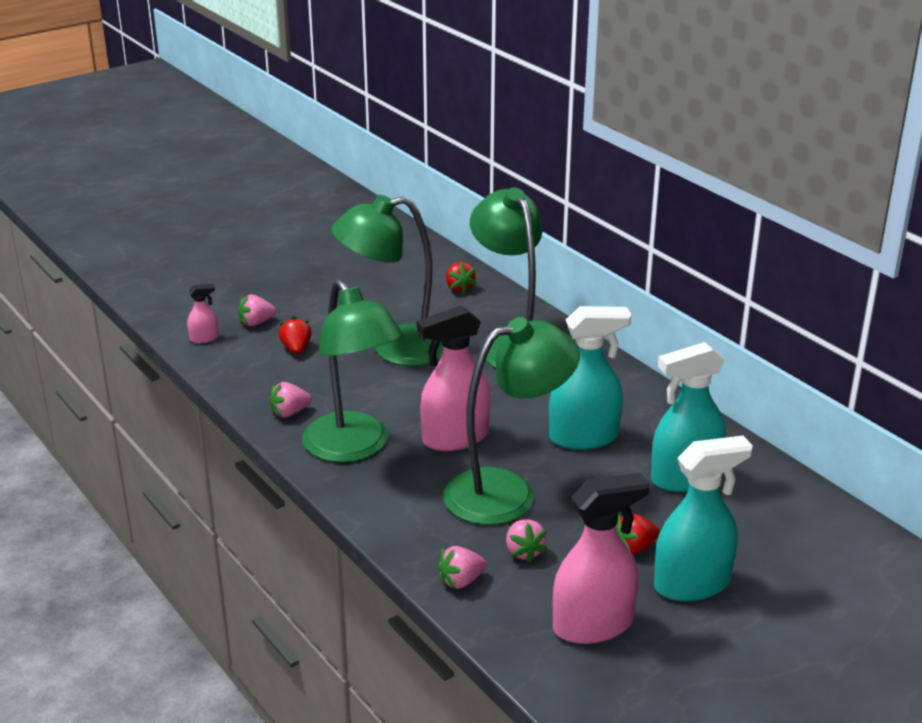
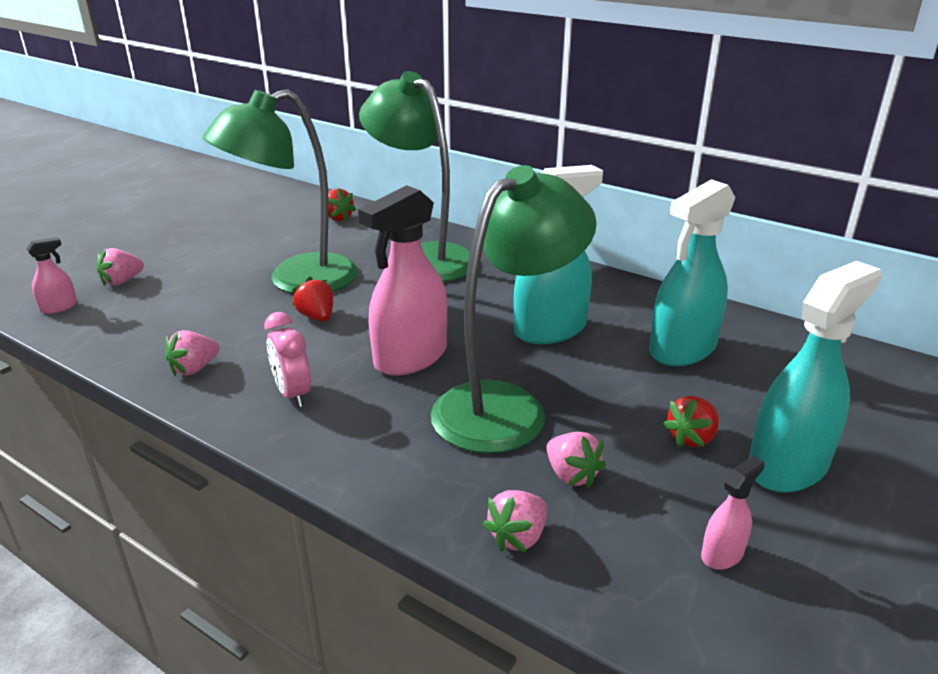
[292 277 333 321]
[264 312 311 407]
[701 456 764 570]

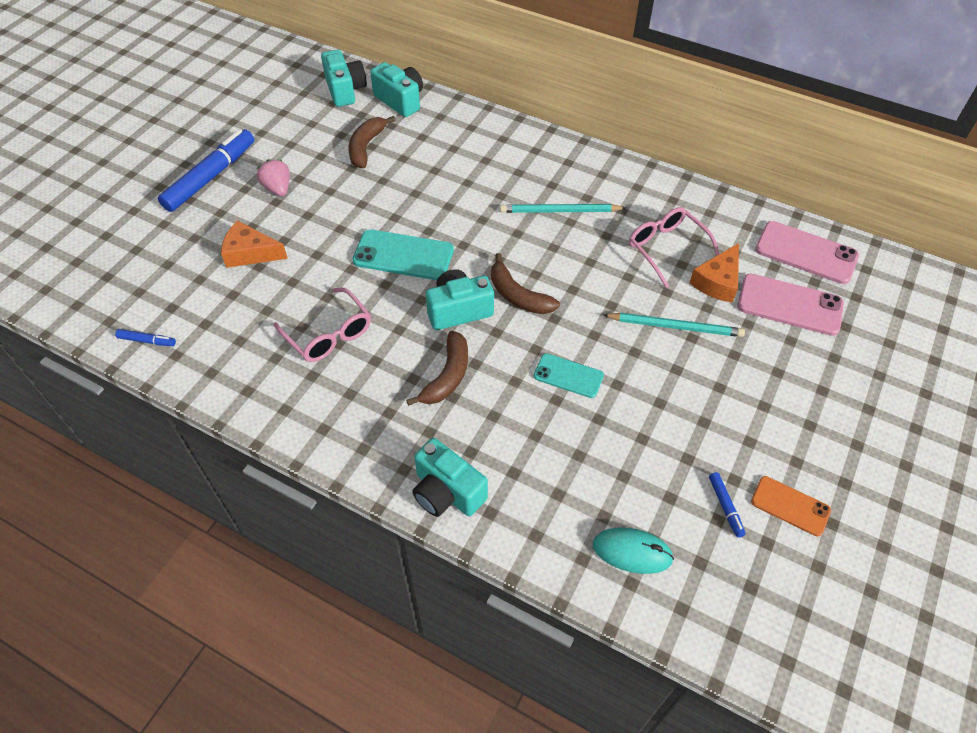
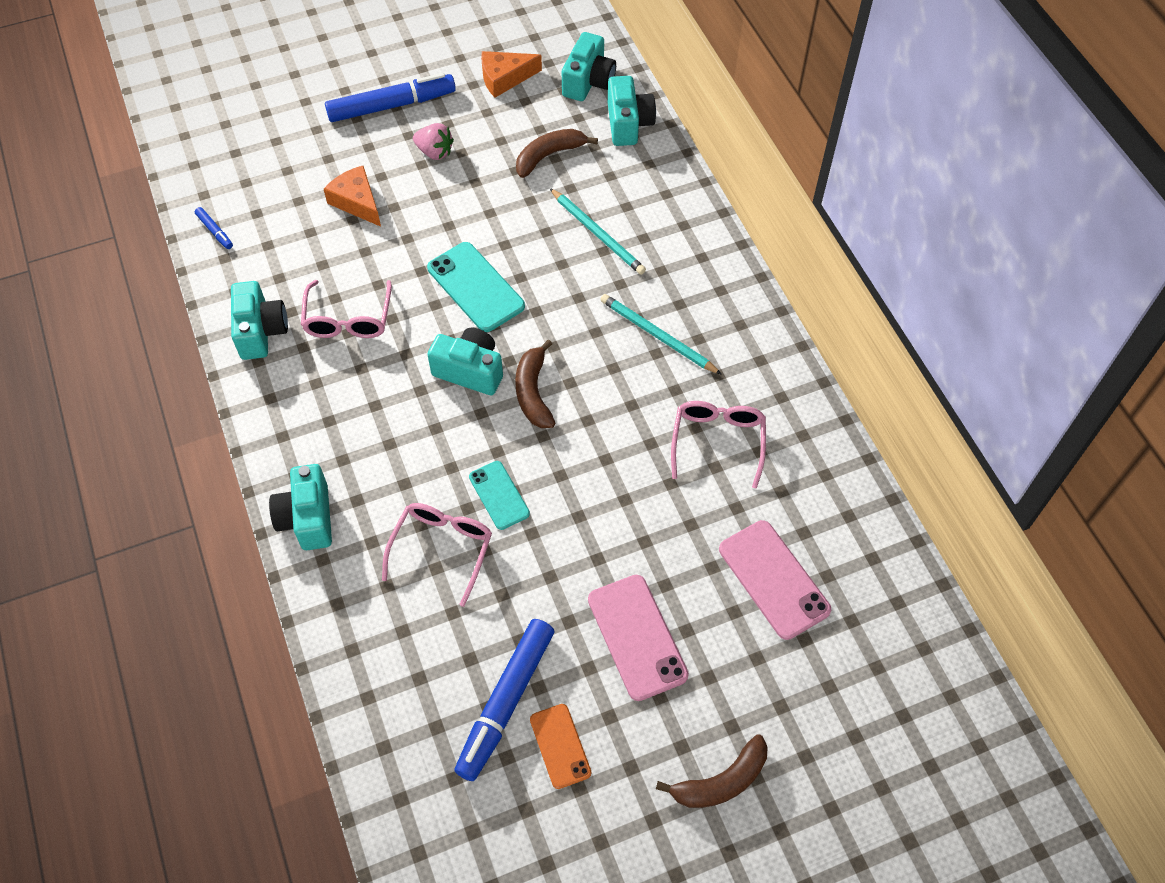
[593 528 674 574] (first image)
[231 281 288 360]
[382 503 492 607]
[656 734 768 808]
[550 188 646 275]
[481 51 542 98]
[588 575 689 701]
[413 123 454 160]
[454 619 554 781]

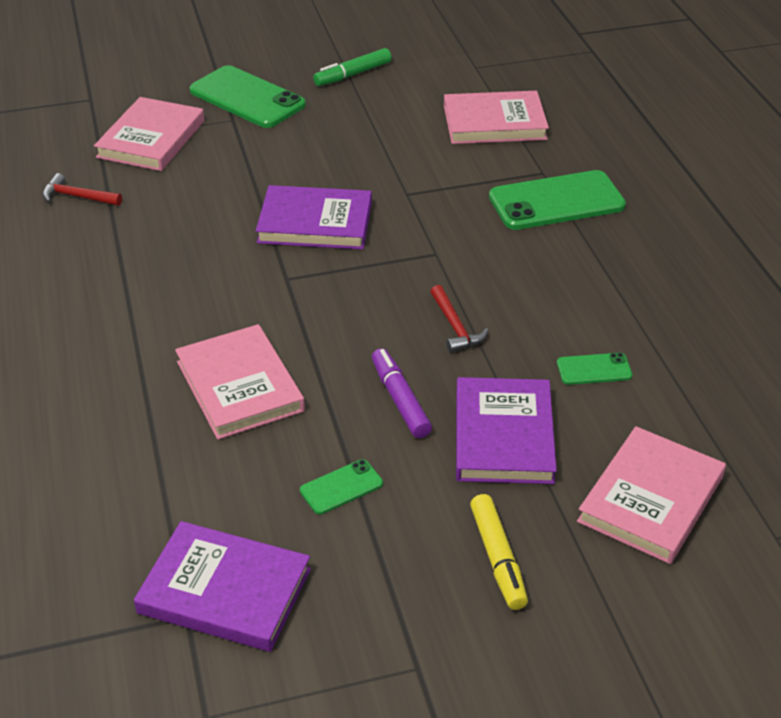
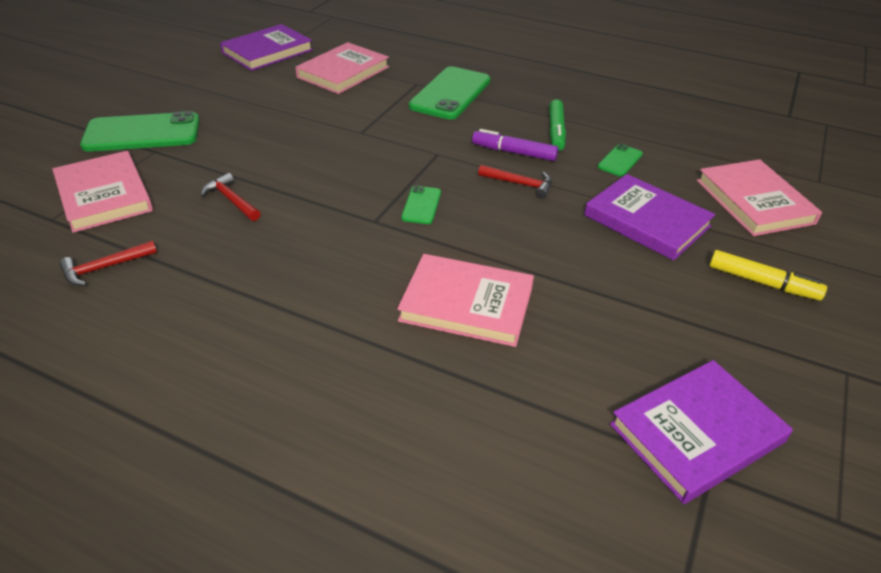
[200 173 261 221]
[220 24 313 71]
[401 186 441 224]
[549 99 566 151]
[472 129 558 161]

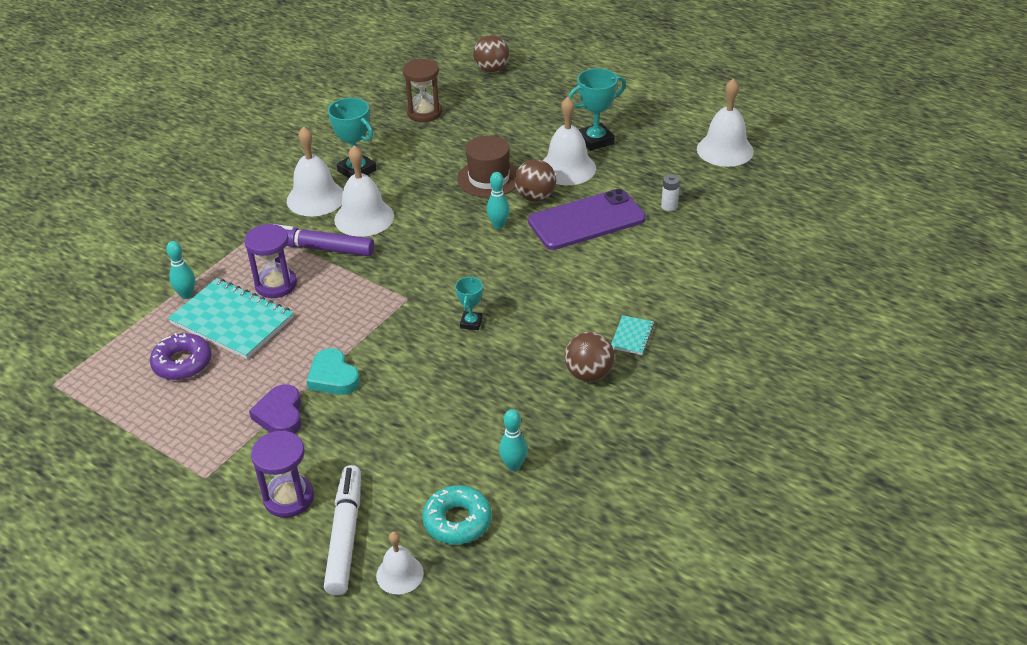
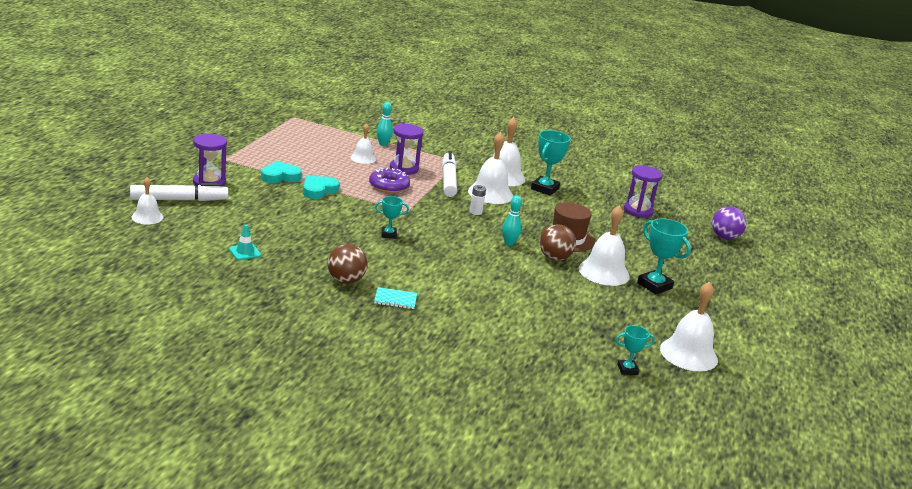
[422 485 492 544] (first image)
[528 189 646 250] (first image)
[616 325 655 375]
[369 168 410 193]
[470 185 486 215]
[350 124 376 164]
[229 224 261 260]
[261 161 302 183]
[442 151 457 197]
[624 166 663 218]
[712 206 746 240]

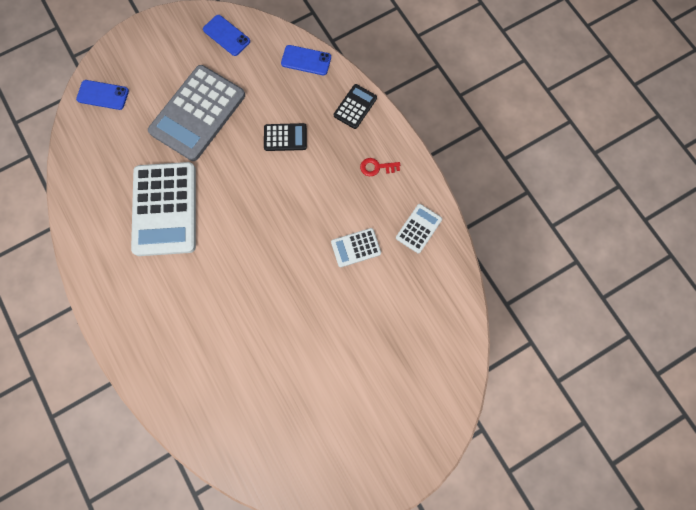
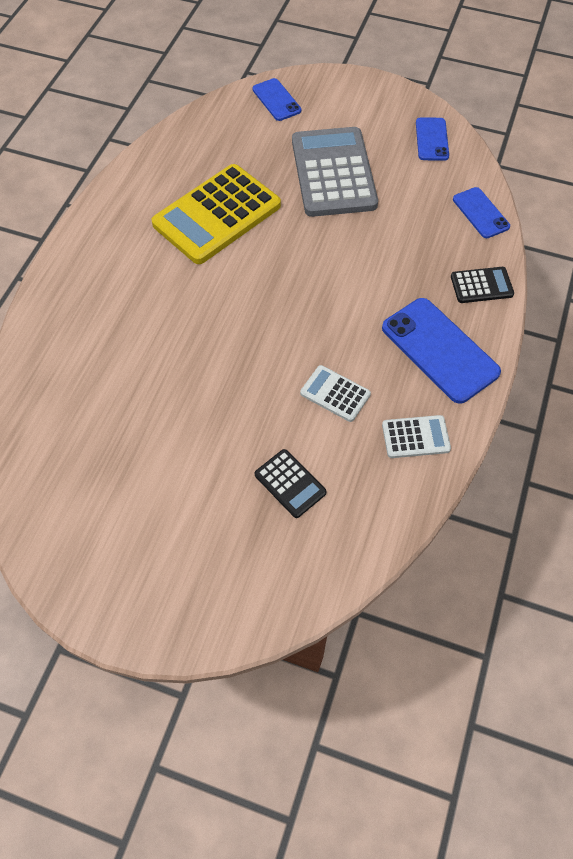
[255 449 327 518]
[382 298 501 404]
[151 164 281 264]
[292 127 378 217]

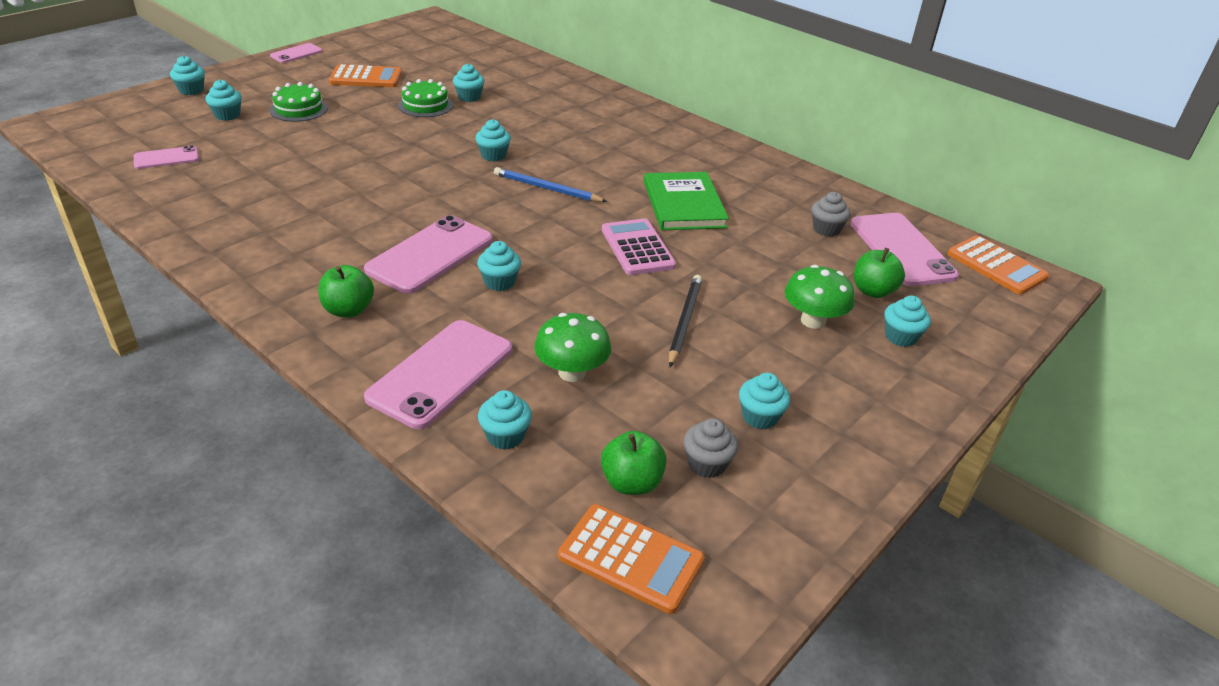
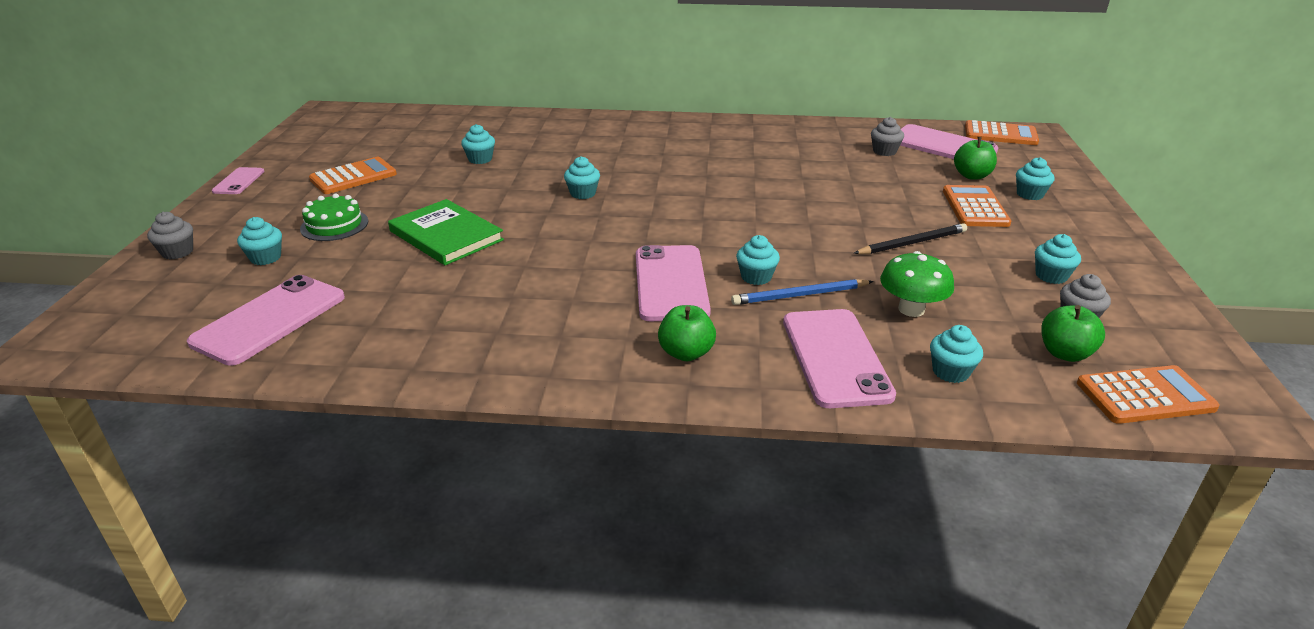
[398 79 453 117] (first image)
[602 218 676 275] (first image)
[731 279 873 305]
[388 199 504 265]
[943 185 1011 227]
[147 212 193 259]
[853 223 967 254]
[187 275 345 366]

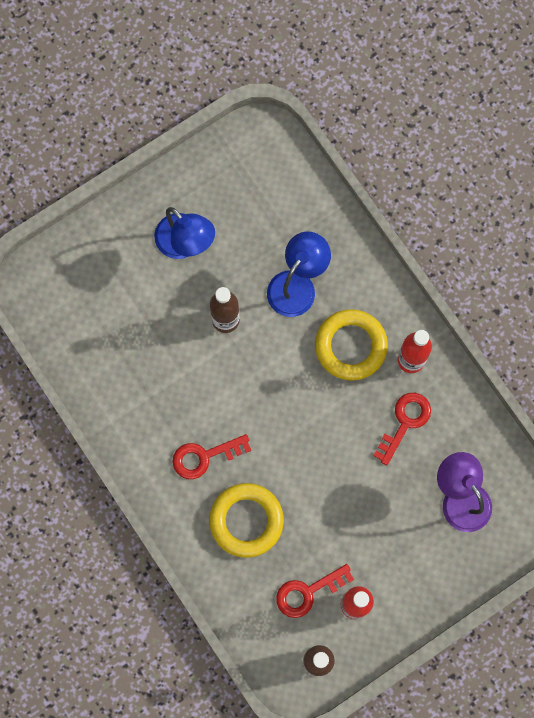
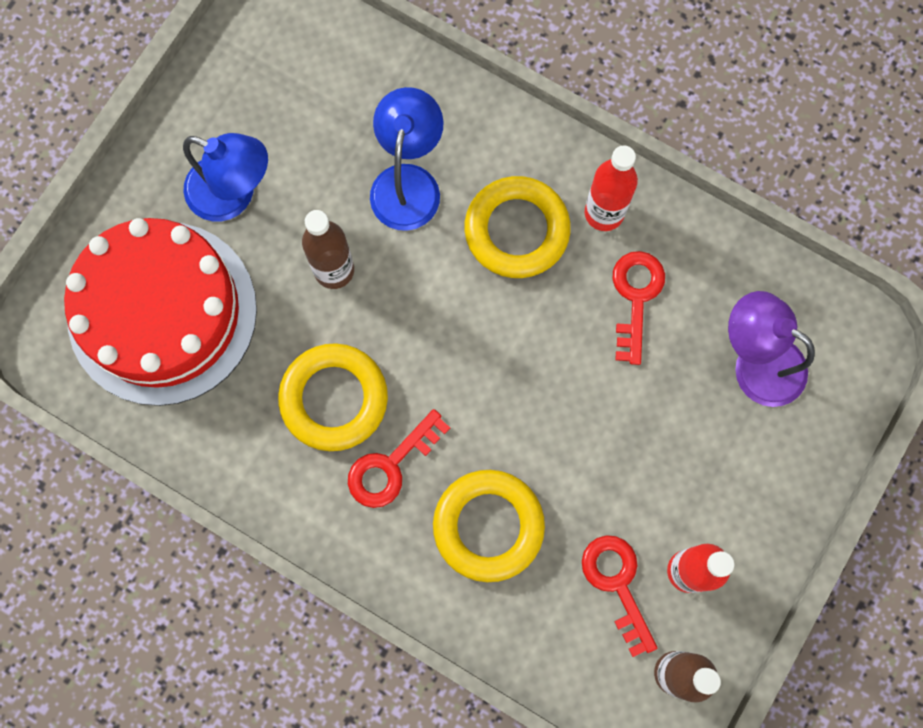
[64 218 257 406]
[278 343 388 451]
[582 535 657 657]

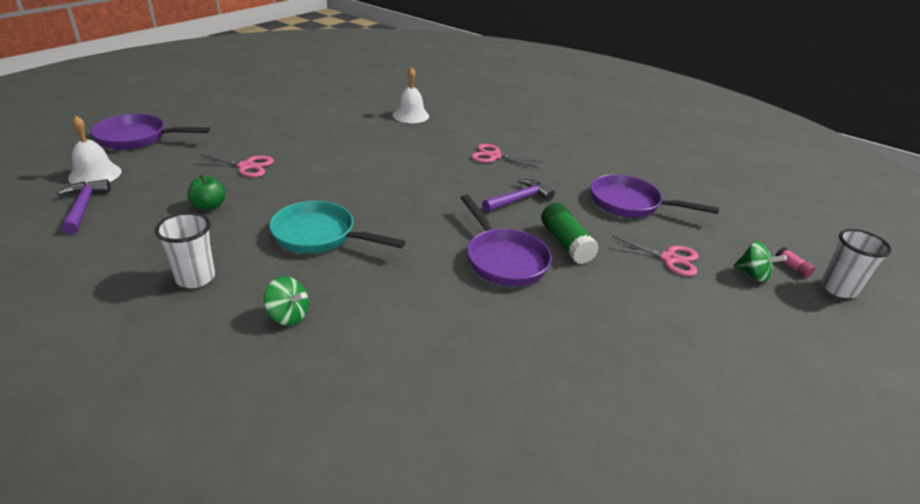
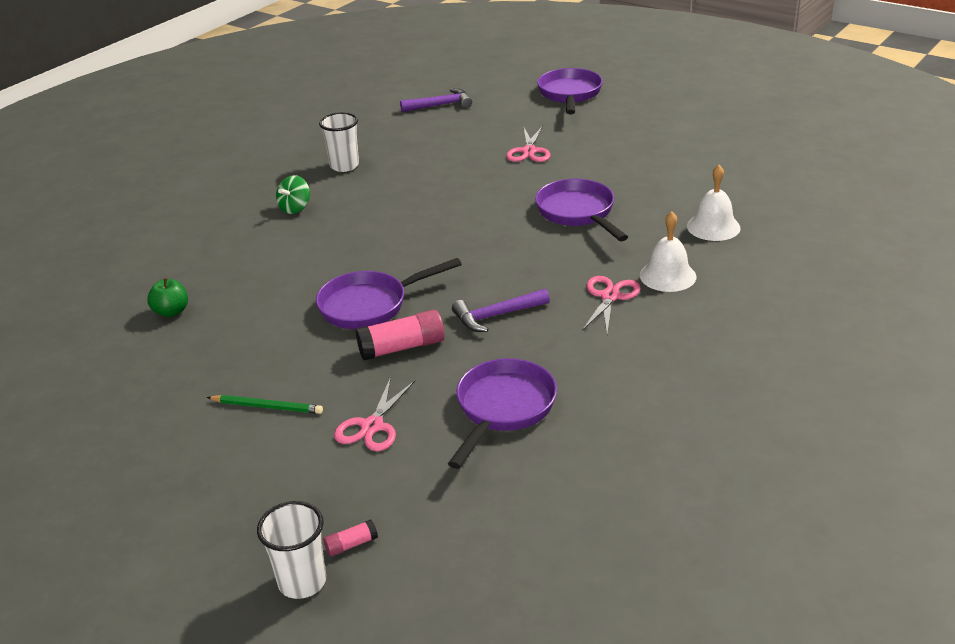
[269 201 406 253] (first image)
[734 241 787 283] (first image)
[207 395 323 414]
[535 179 628 241]
[640 211 696 292]
[147 278 188 317]
[356 310 445 360]
[452 288 550 332]

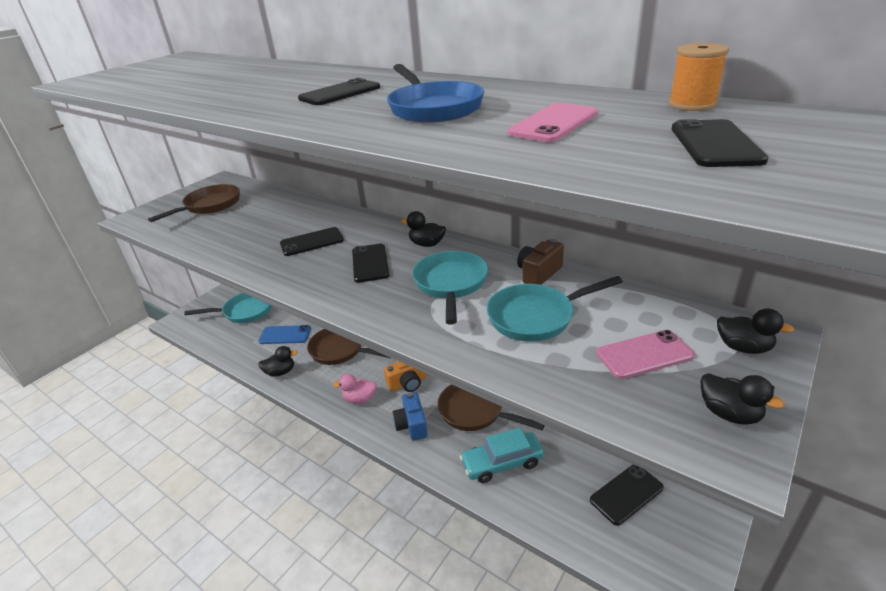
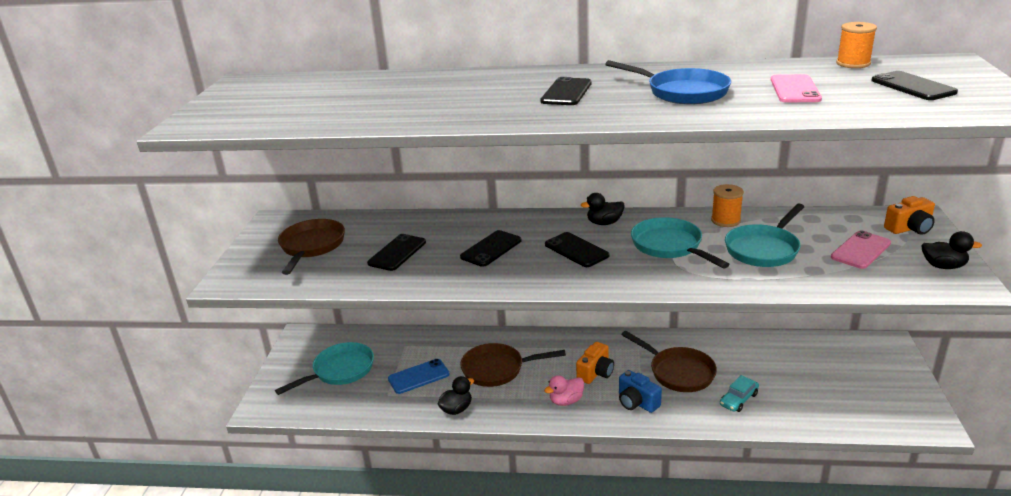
[367 234 426 271]
[711 184 744 227]
[884 196 935 235]
[621 331 717 392]
[720 375 759 412]

